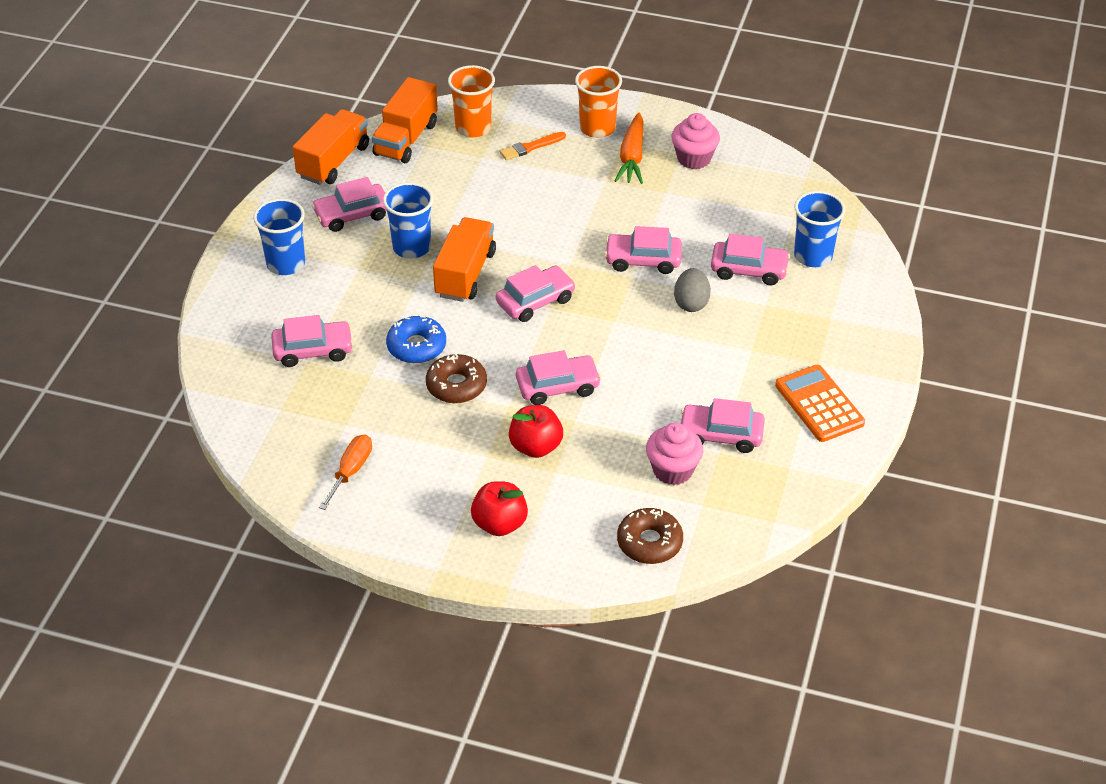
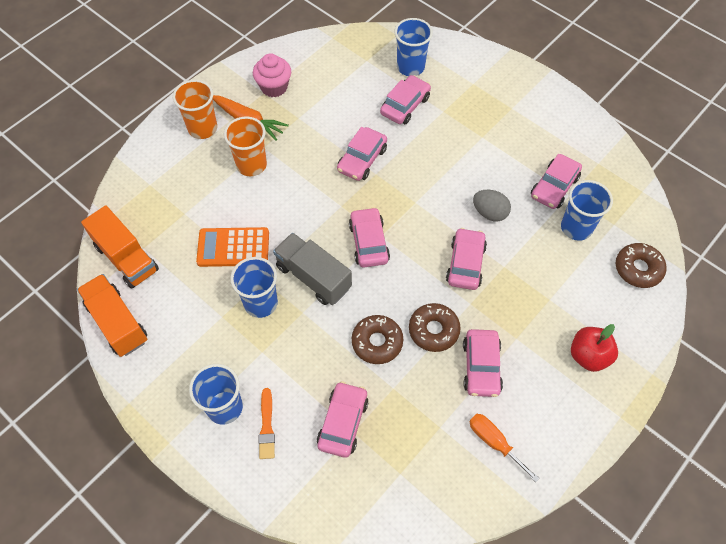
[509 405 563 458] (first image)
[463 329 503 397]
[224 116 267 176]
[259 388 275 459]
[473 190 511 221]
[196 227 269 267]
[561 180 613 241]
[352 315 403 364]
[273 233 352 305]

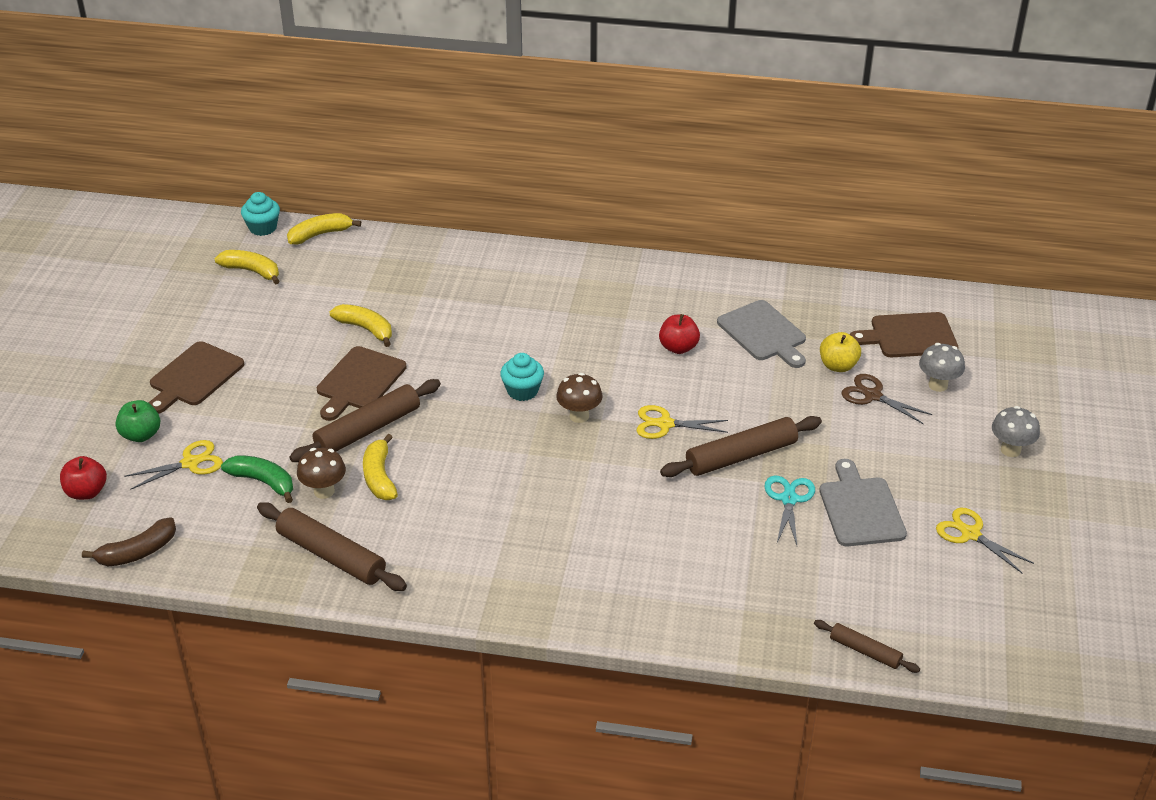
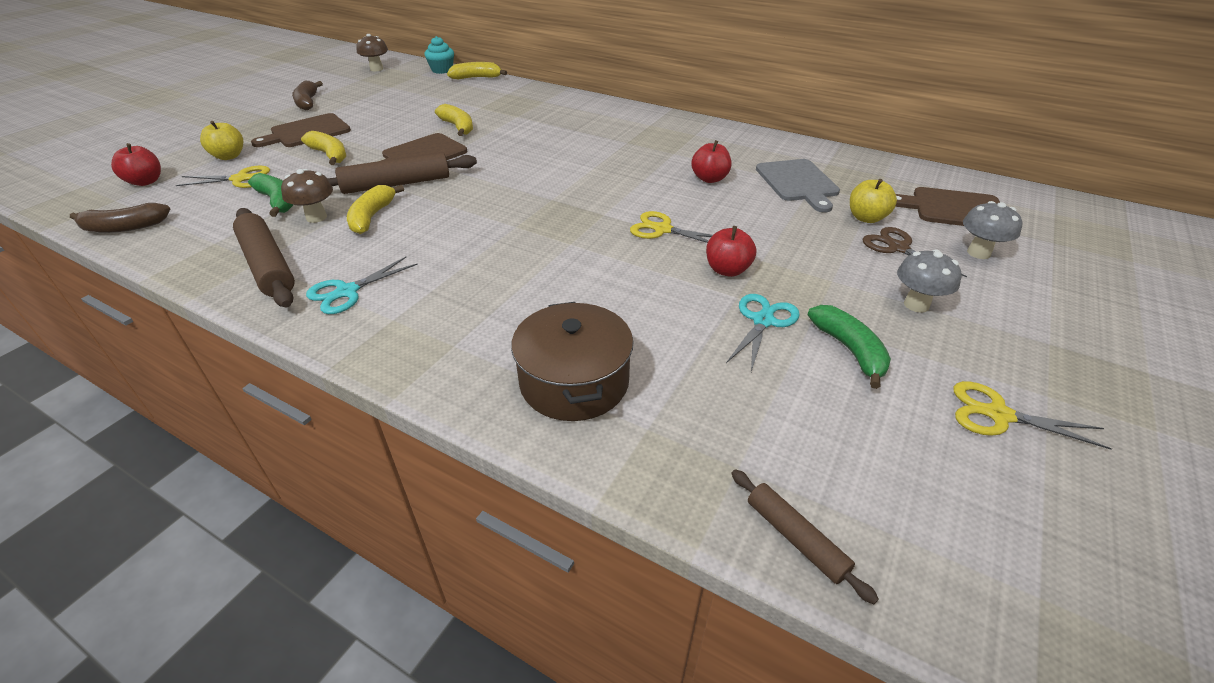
[500 353 544 401] (first image)
[292 81 323 110]
[306 257 418 314]
[511 302 633 421]
[301 131 346 165]
[356 34 388 71]
[897 249 962 313]
[706 226 756 277]
[808 305 891 389]
[200 121 243 160]
[953 381 1112 450]

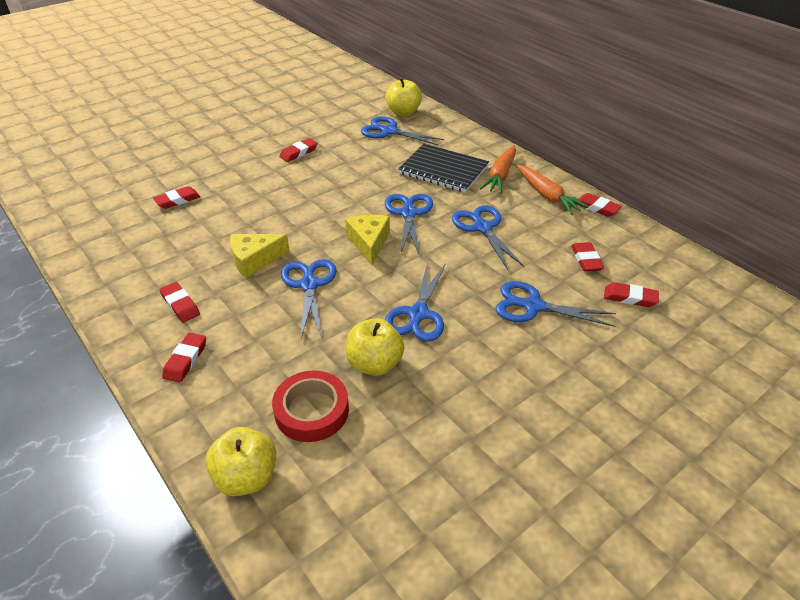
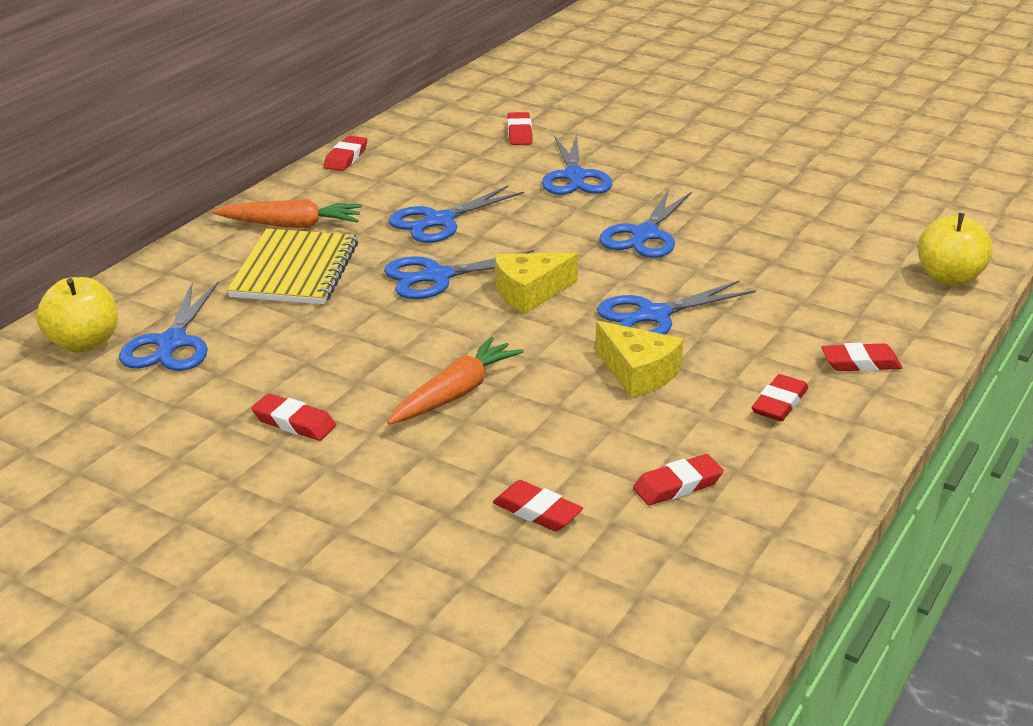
[272 371 349 442] (first image)
[346 318 405 376] (first image)
[387 337 524 425]
[633 454 724 506]
[227 229 358 304]
[600 189 692 258]

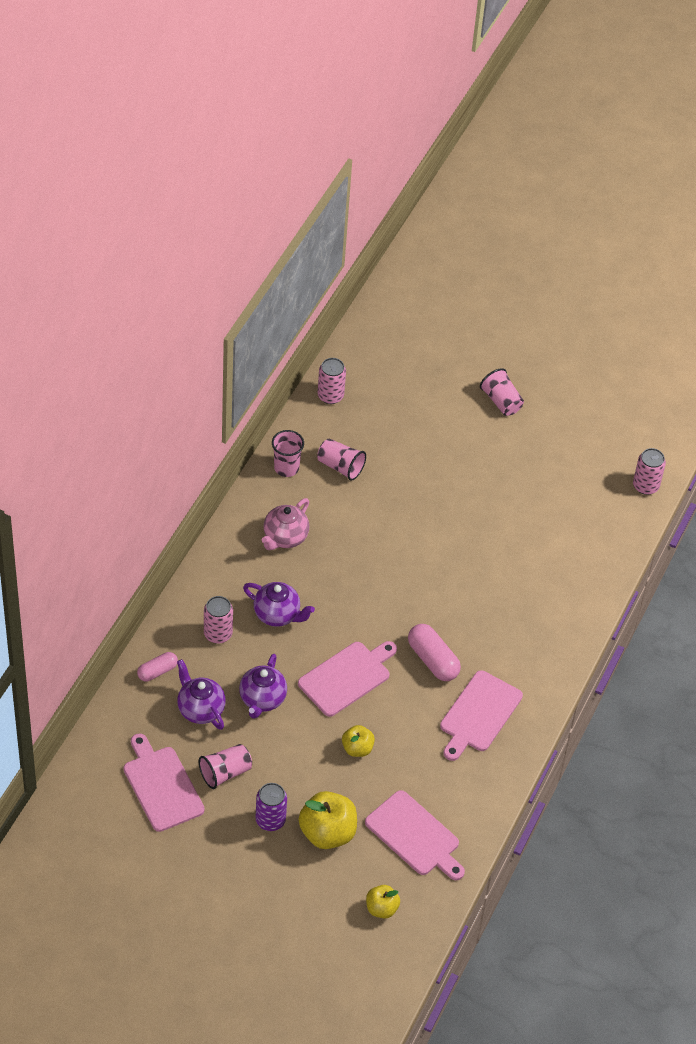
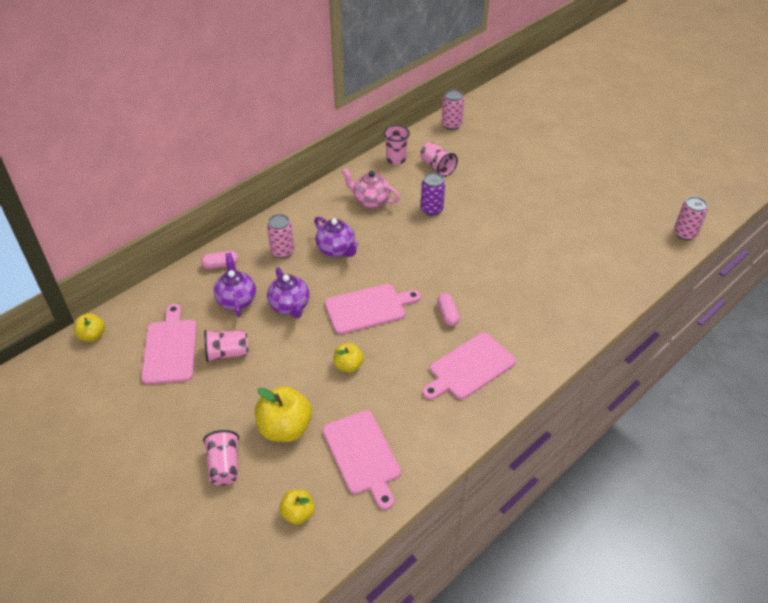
[74 313 105 342]
[421 173 445 216]
[203 430 239 486]
[267 267 309 318]
[342 168 400 209]
[437 293 460 326]

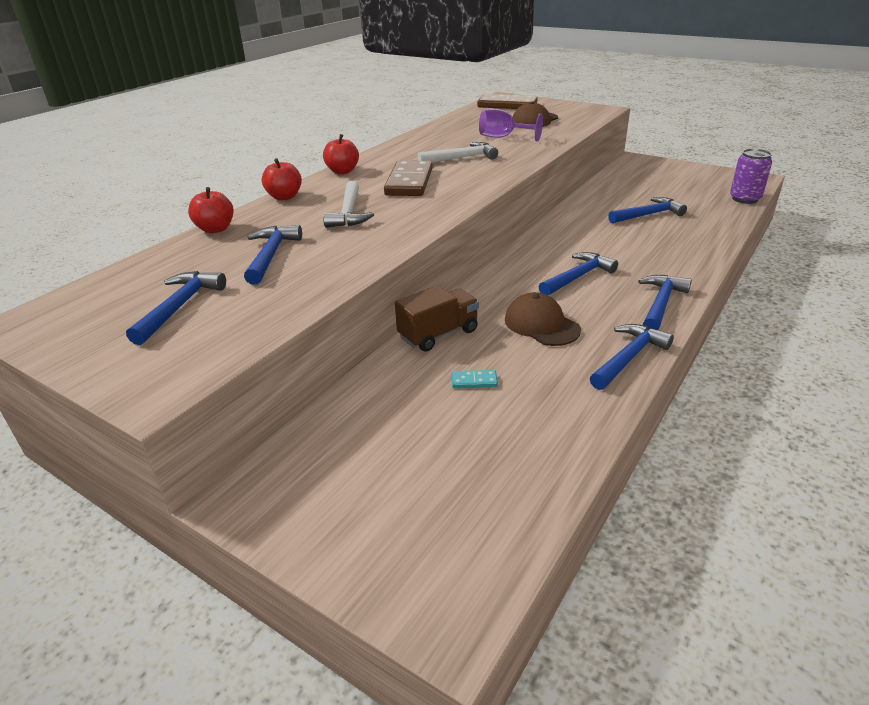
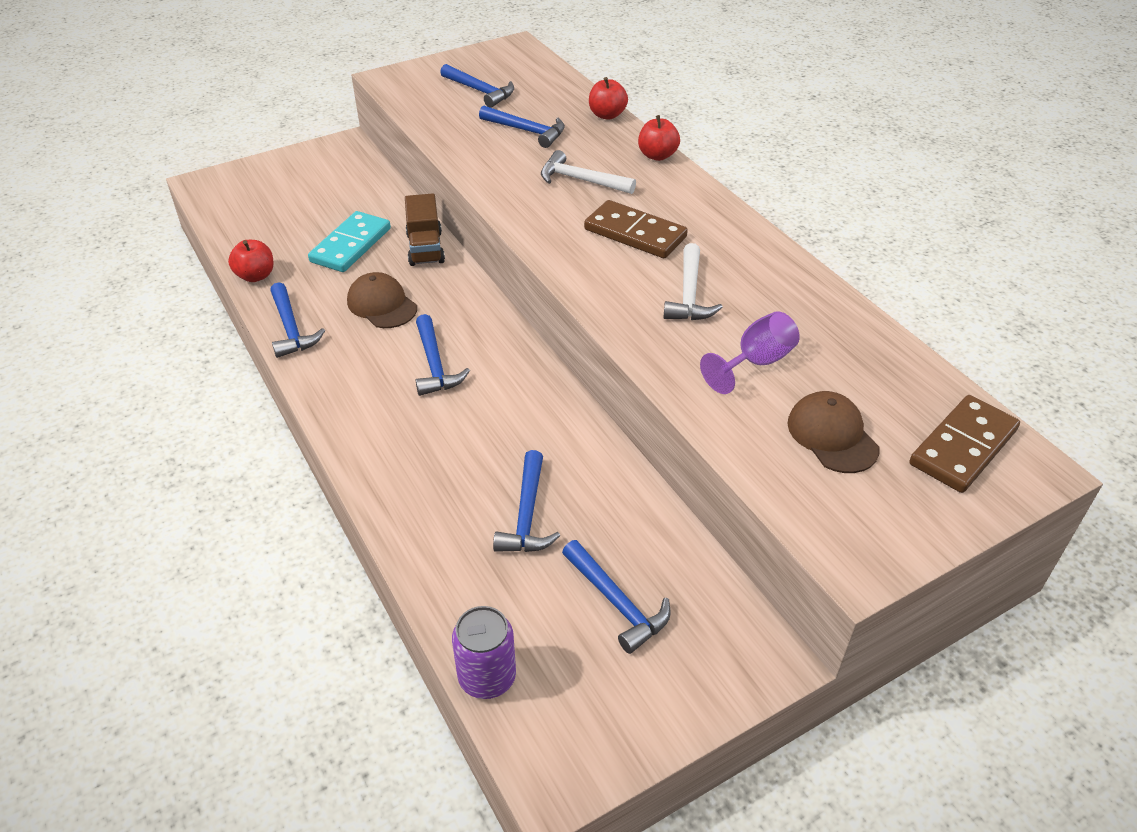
[228 240 274 282]
[562 540 671 654]
[347 272 417 328]
[308 211 391 272]

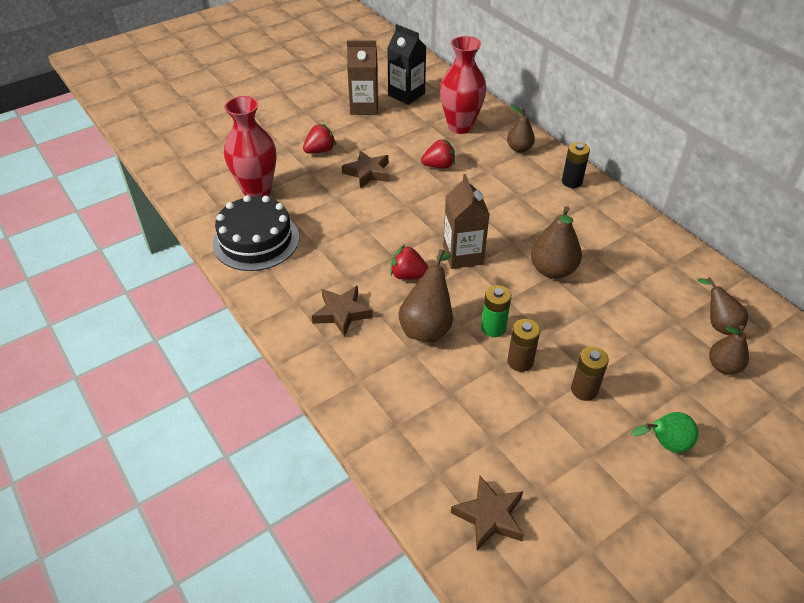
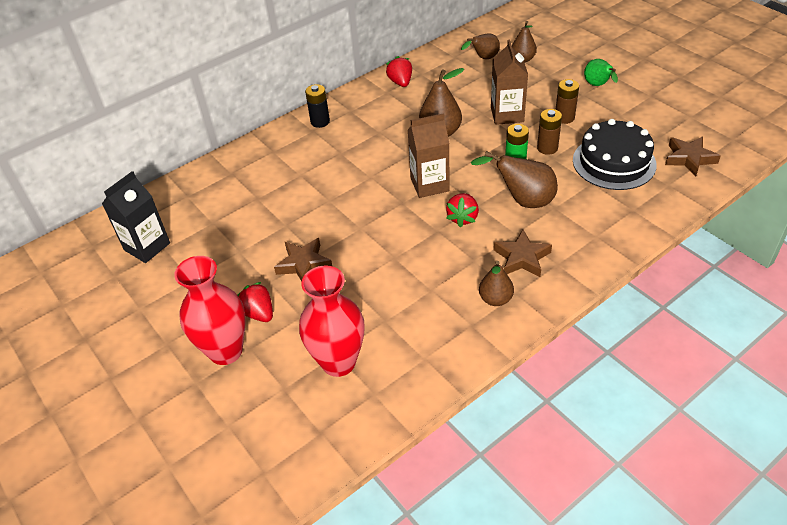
[573 119 657 190]
[491 40 528 125]
[386 56 412 87]
[174 256 246 365]
[479 261 514 306]

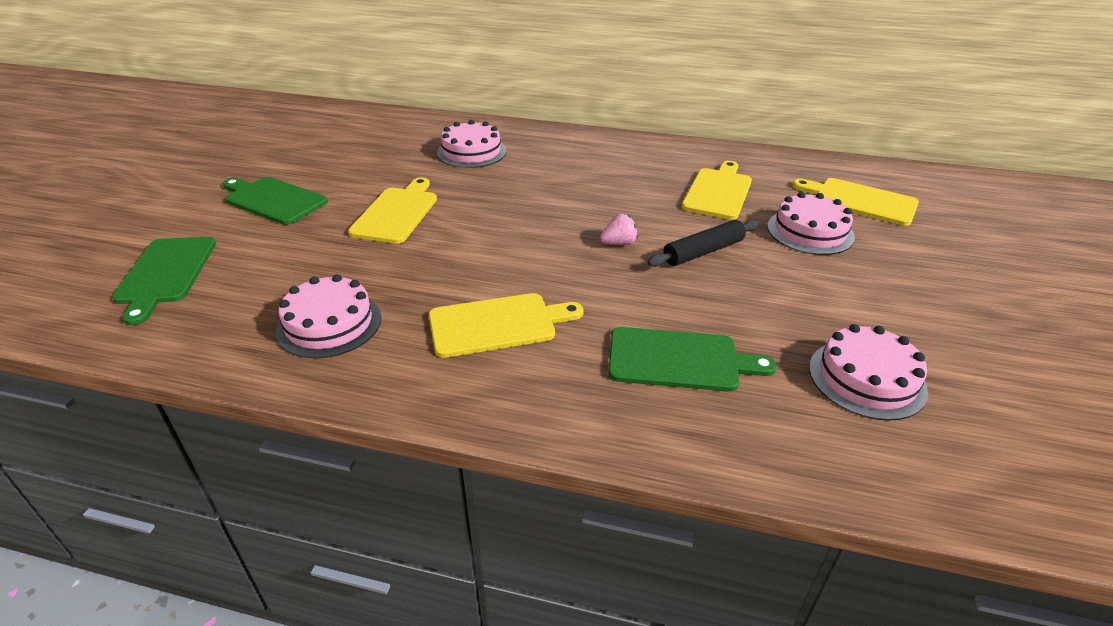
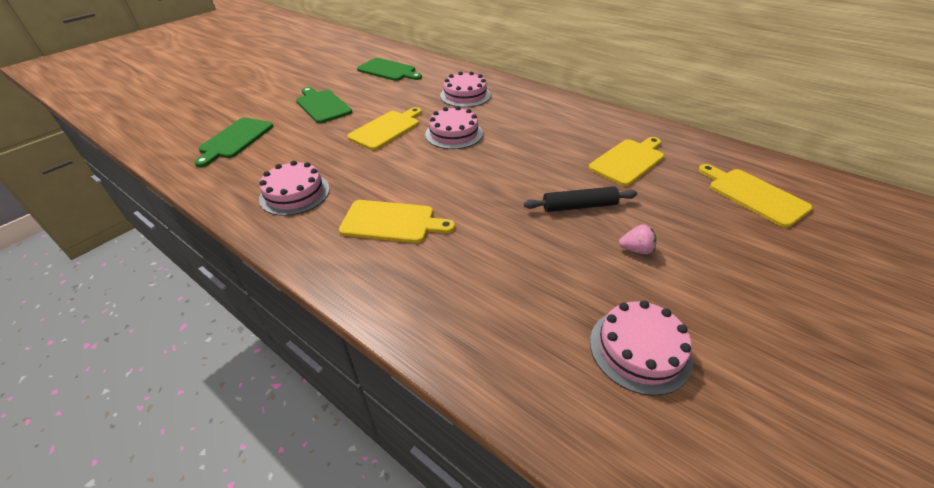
[619 224 656 254]
[357 58 422 81]
[425 106 483 149]

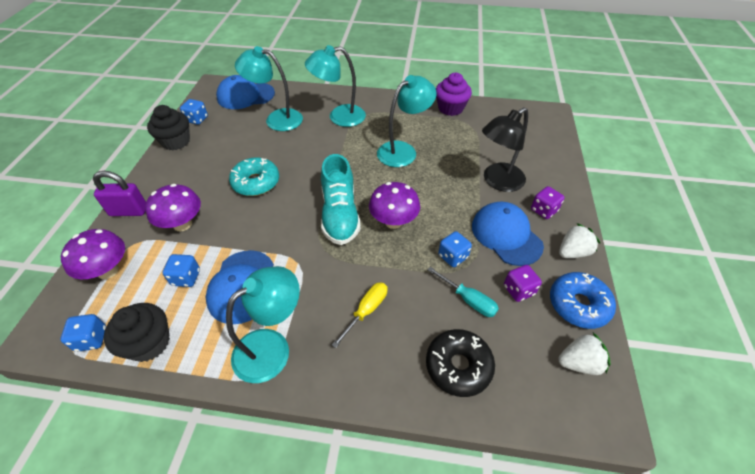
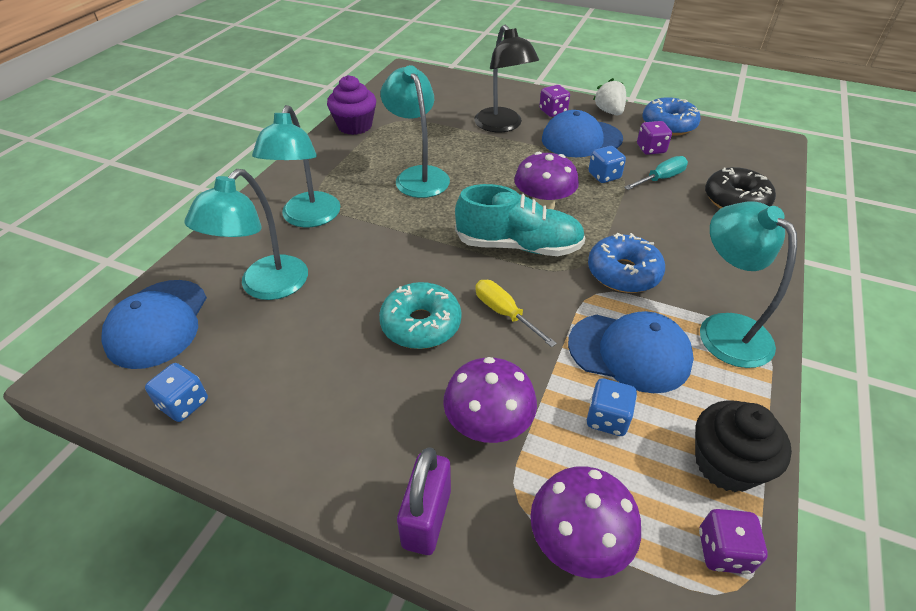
[147 105 190 150] (first image)
[558 332 611 375] (first image)
[588 233 665 293]
[475 280 557 347]
[699 509 768 574]

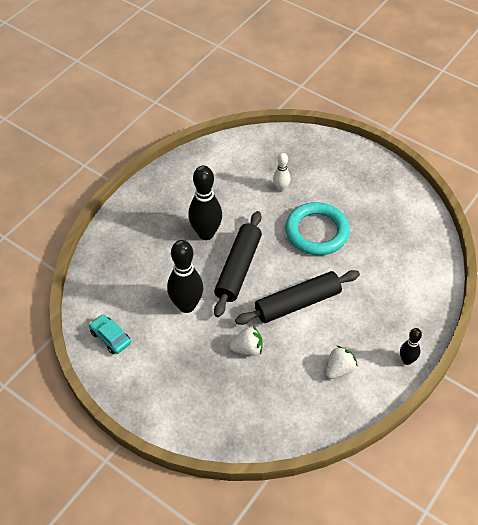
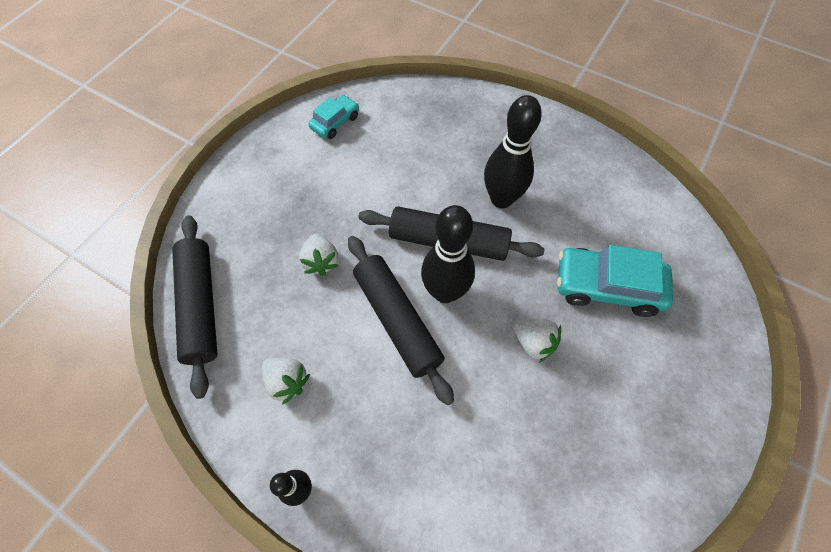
[172 215 217 399]
[421 205 475 303]
[557 245 673 317]
[513 318 561 363]

